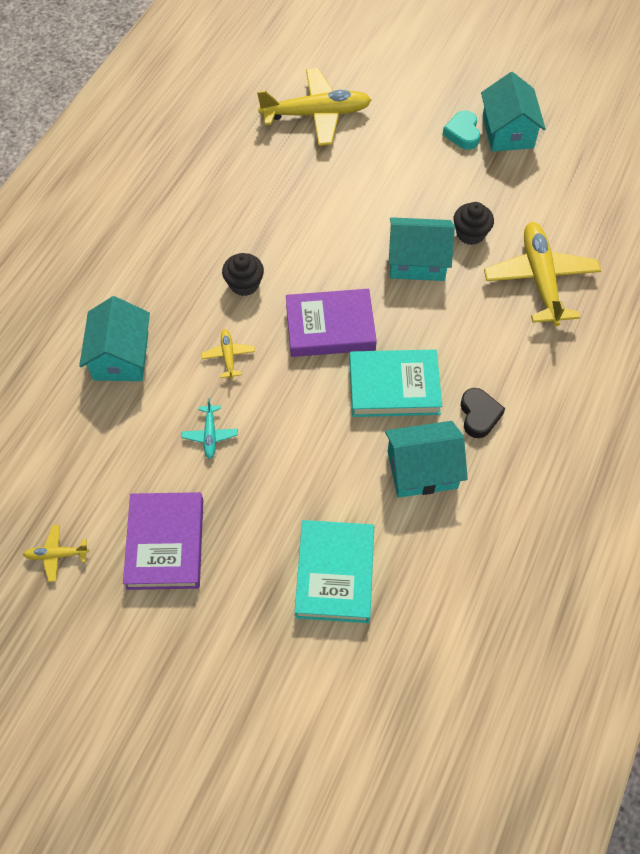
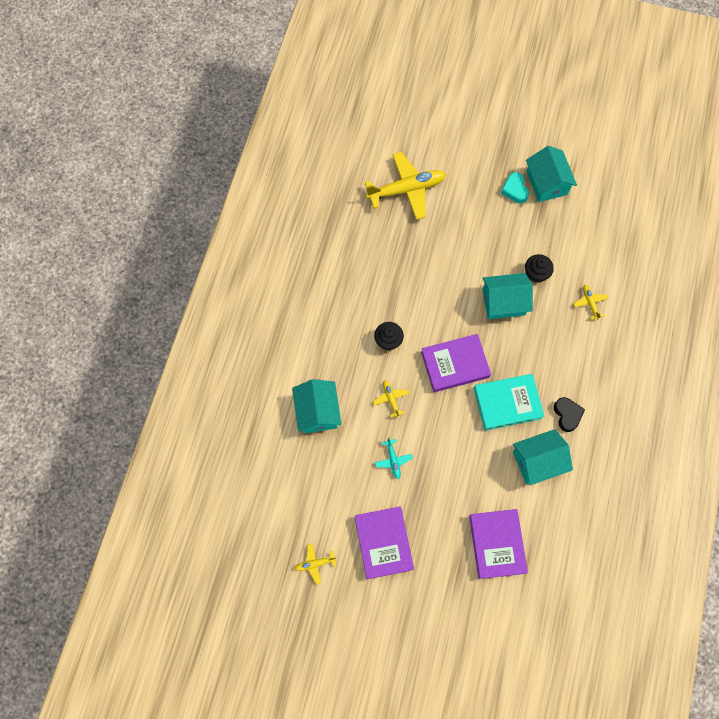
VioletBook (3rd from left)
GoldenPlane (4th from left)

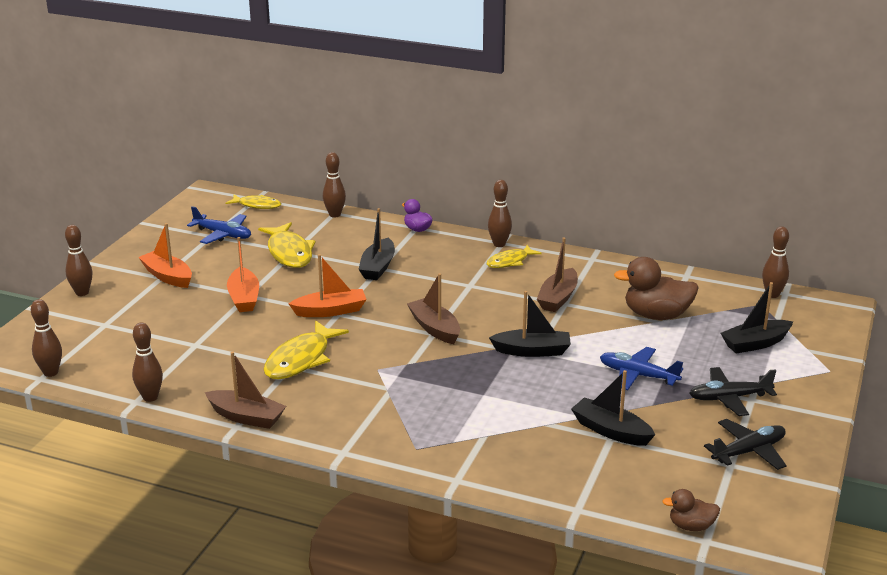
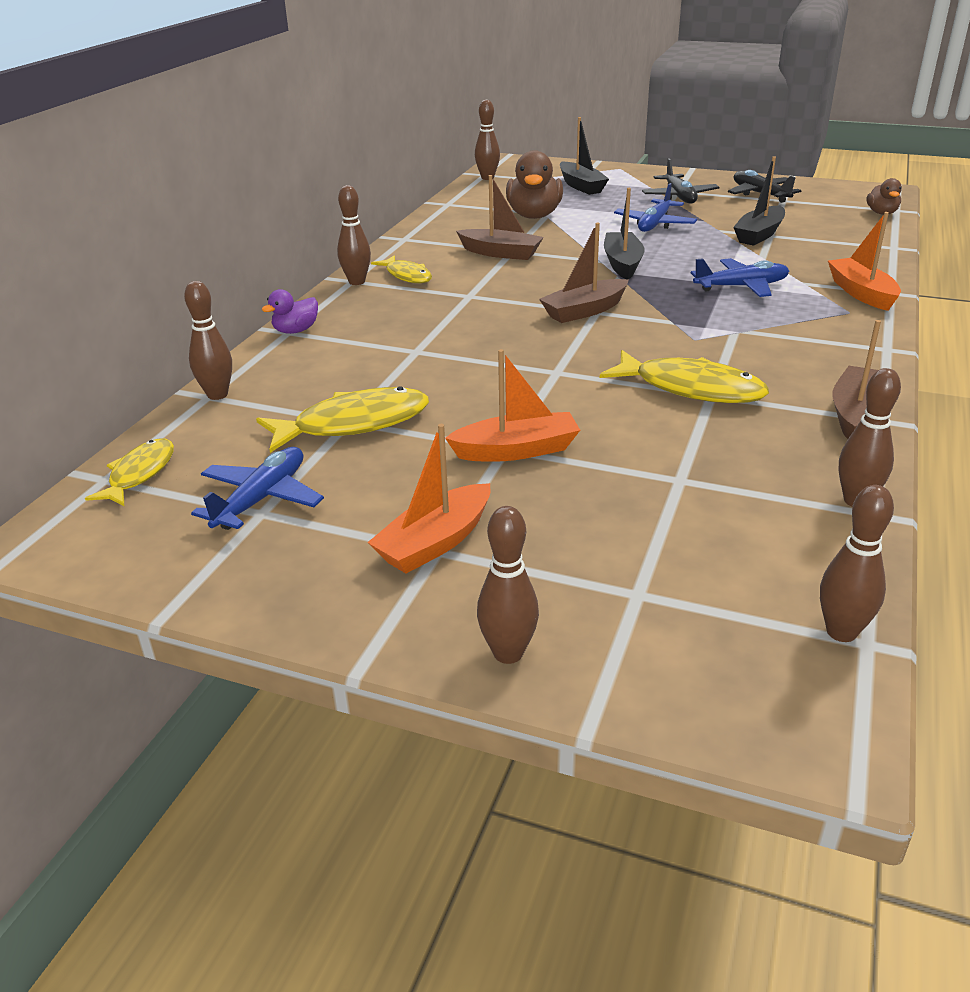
RoyalBluePlane (3rd from left)
OrangeColouredBoat (3rd from left)
EbonyBoat (1st from left in the first image)

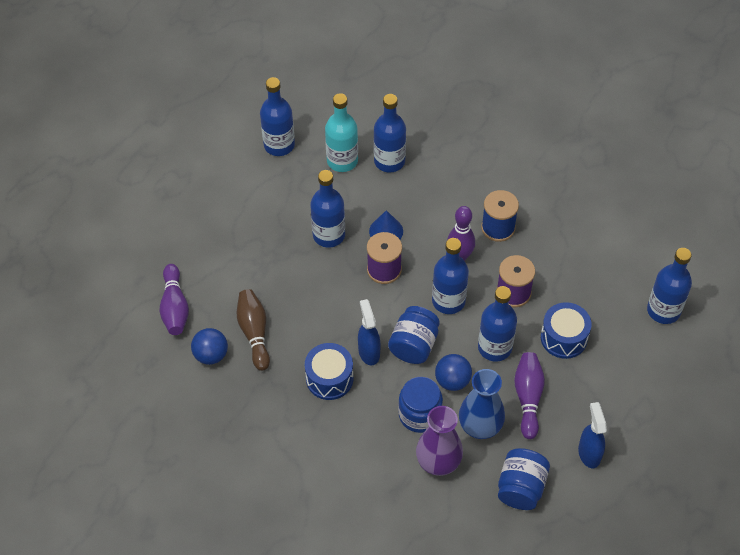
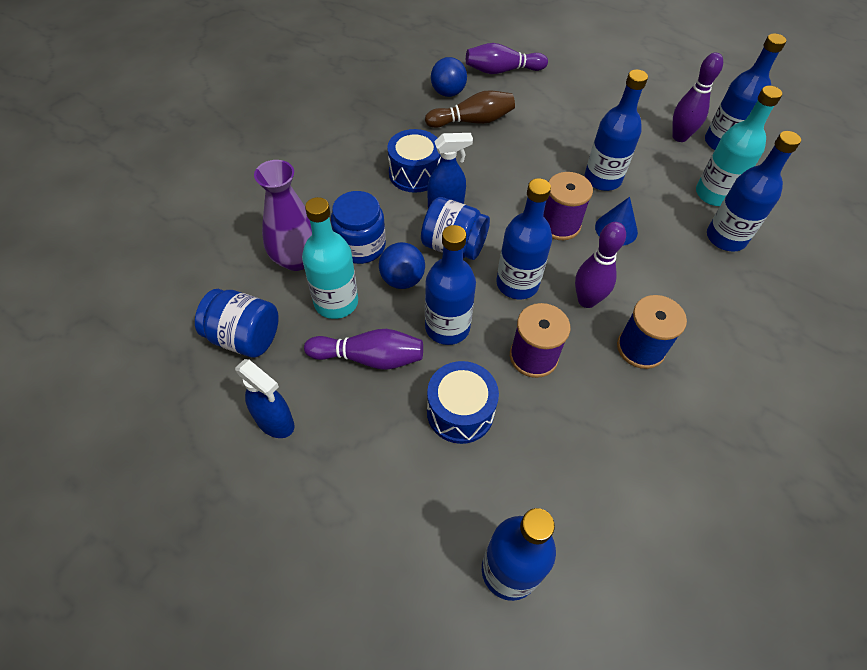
RoyalBlueSprayer (1st from left)
TurquoiseDrinkBottle (1st from left)
VioletSkittle (4th from left)

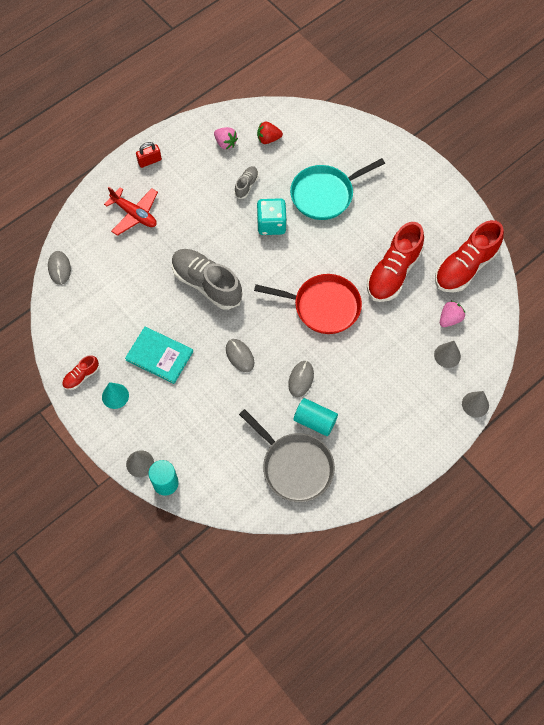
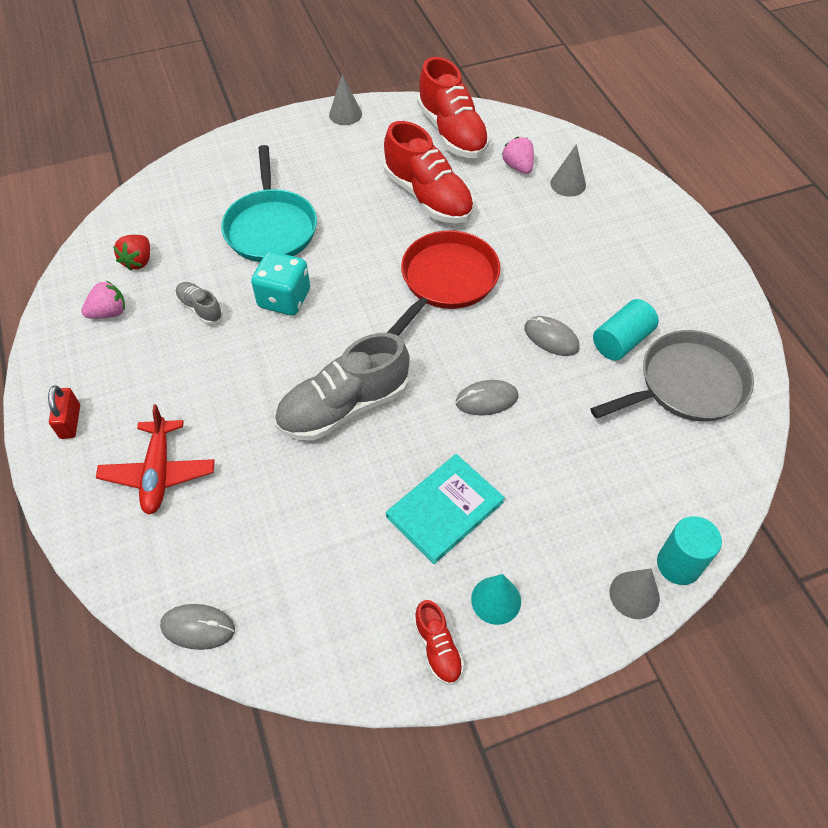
CrimsonPlane
AshGreySolidCone (1st from left)

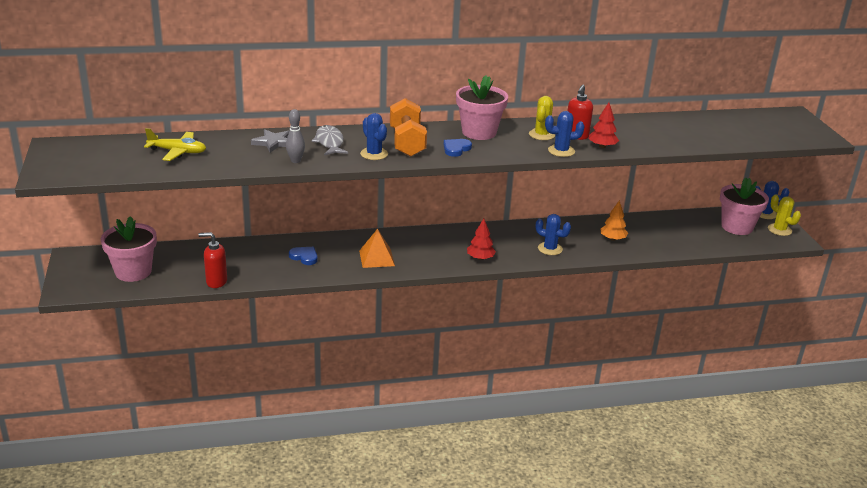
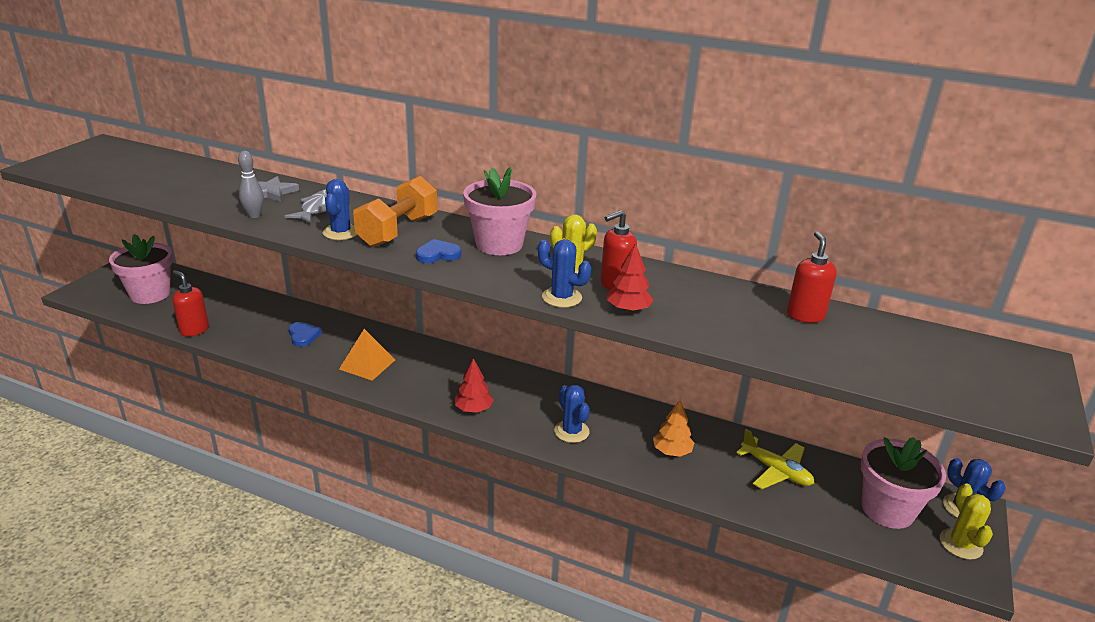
GoldenPlane
CrimsonPumpBottle (3rd from left)

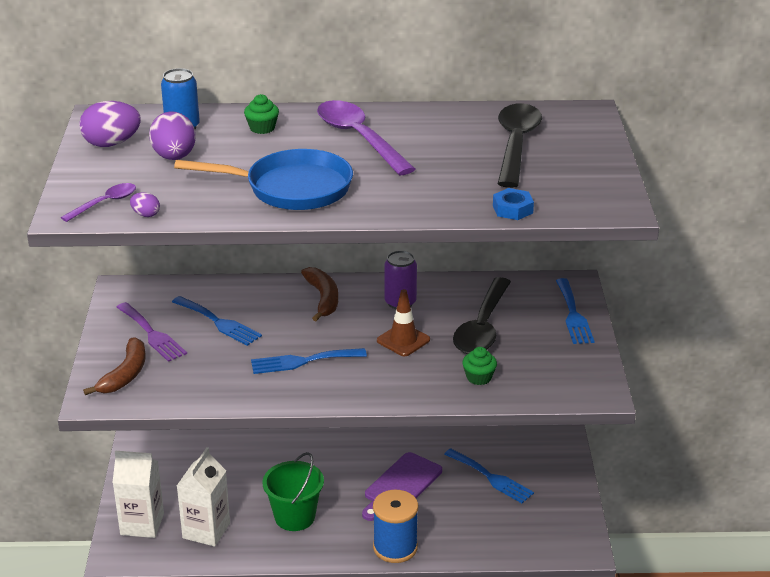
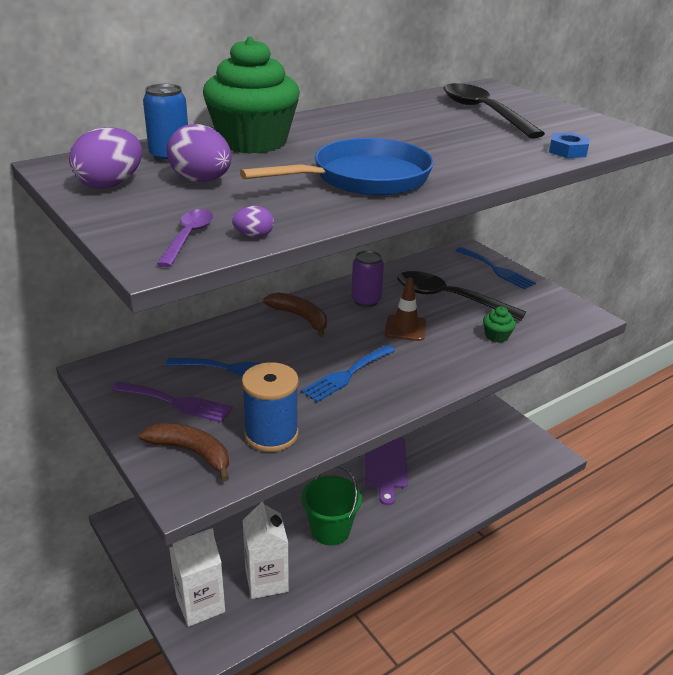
BrownBananaFruit (1st from left)
GreenMuffin (1st from left)
RoyalBlueSpool
EbonySpoon (1st from left)
VioletSpoon (2nd from left in the first image)
RoyalBlueDinnerFork (3rd from left in the first image)

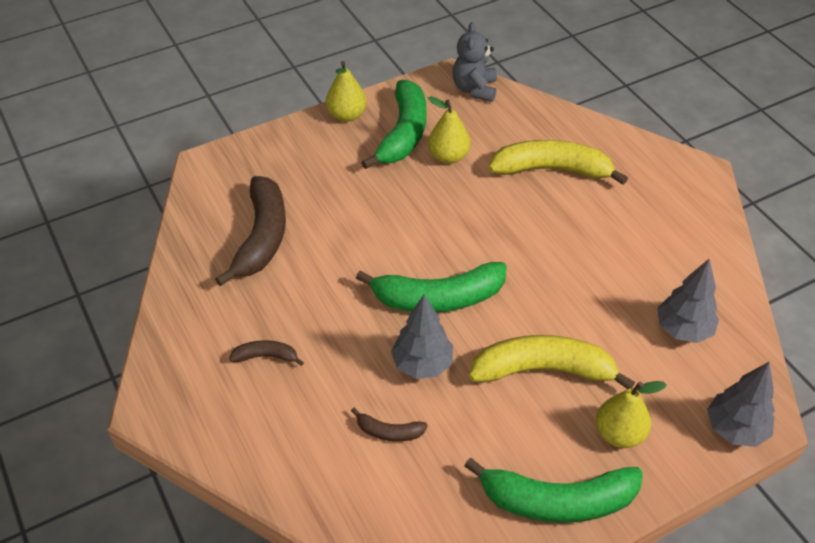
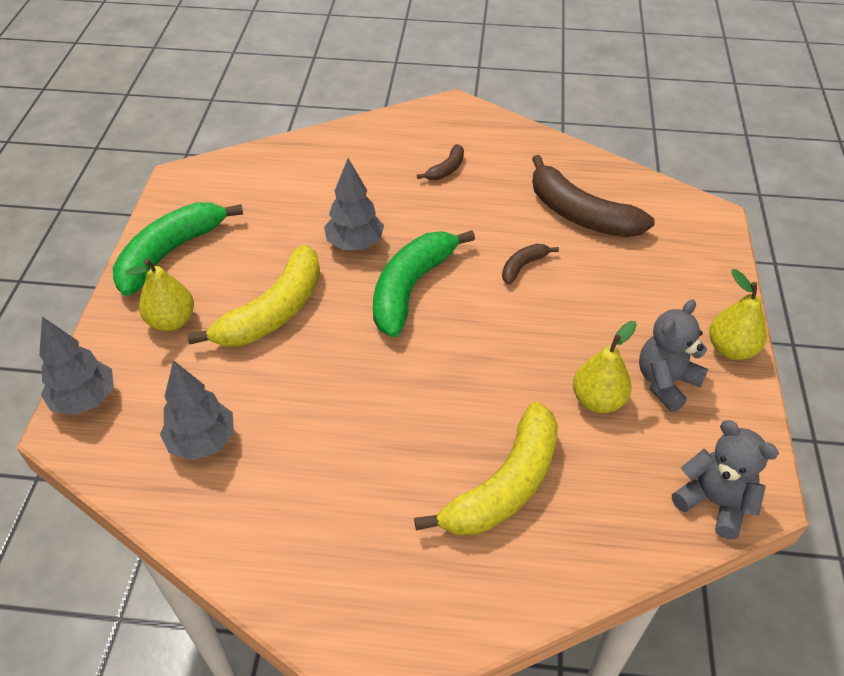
BrownBananaFruit (2nd from left)
AshGreyTeddy (1st from left)

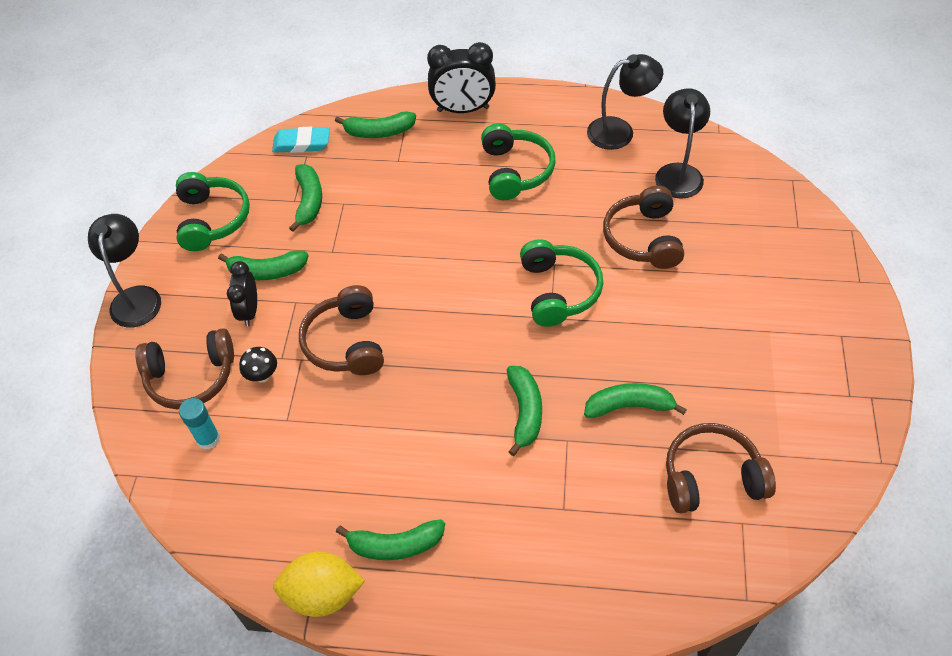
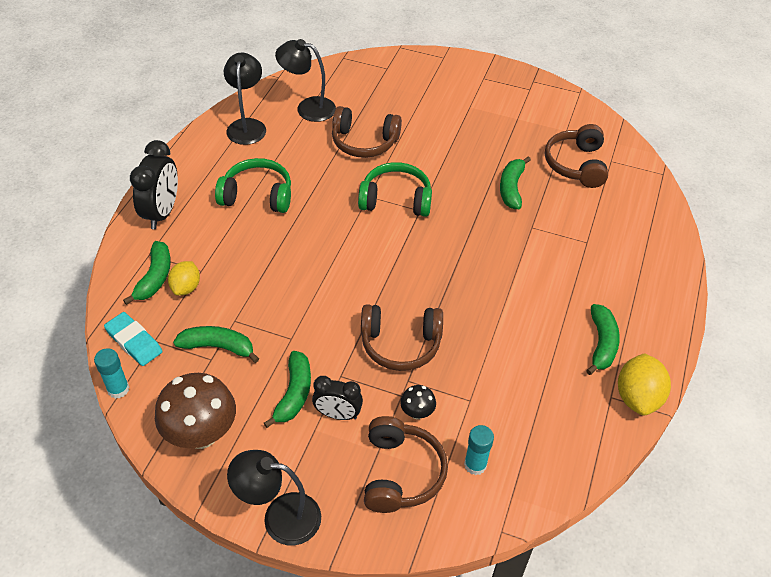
TurquoiseStickOfGlue (1st from left)
TurquoiseGumEraser
BrownToadstool
GoldenToyLemon (1st from left)
GreenBananaFruit (5th from left in the first image)

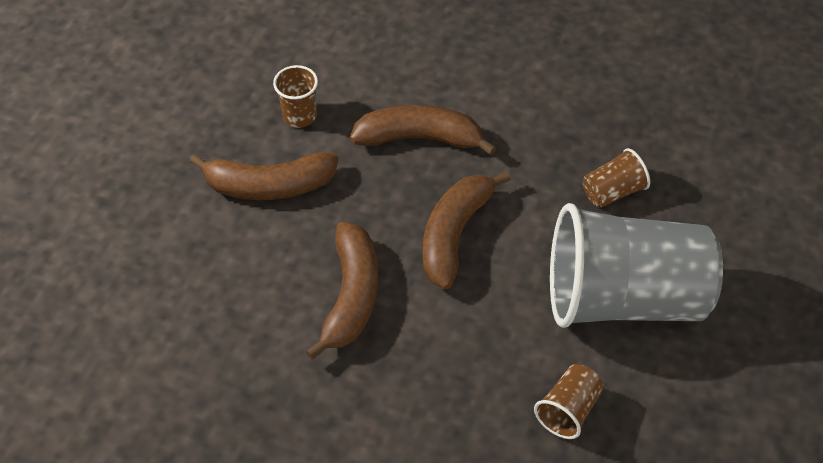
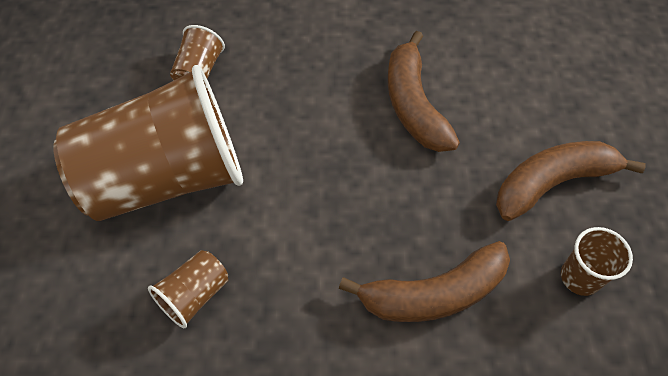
BrownCup (1st from left)
BrownBananaFruit (4th from left in the first image)

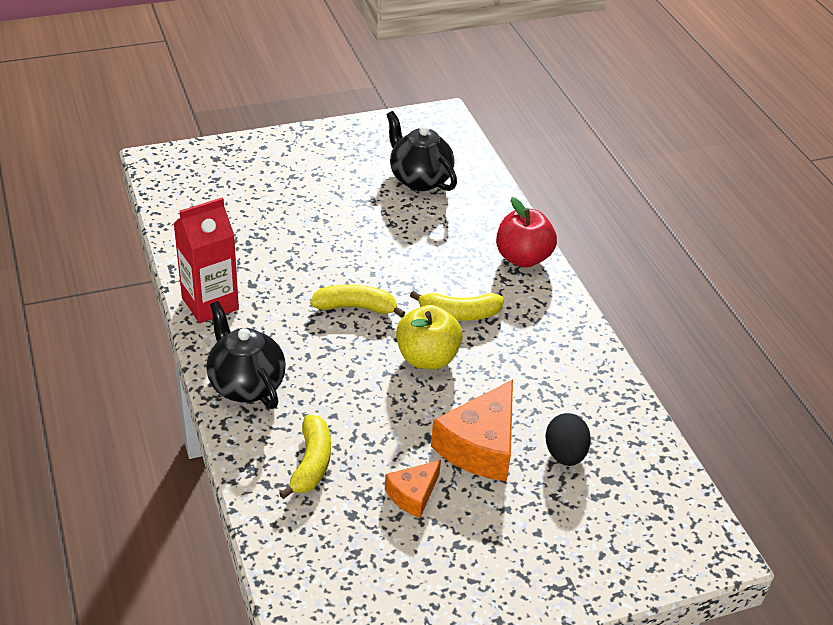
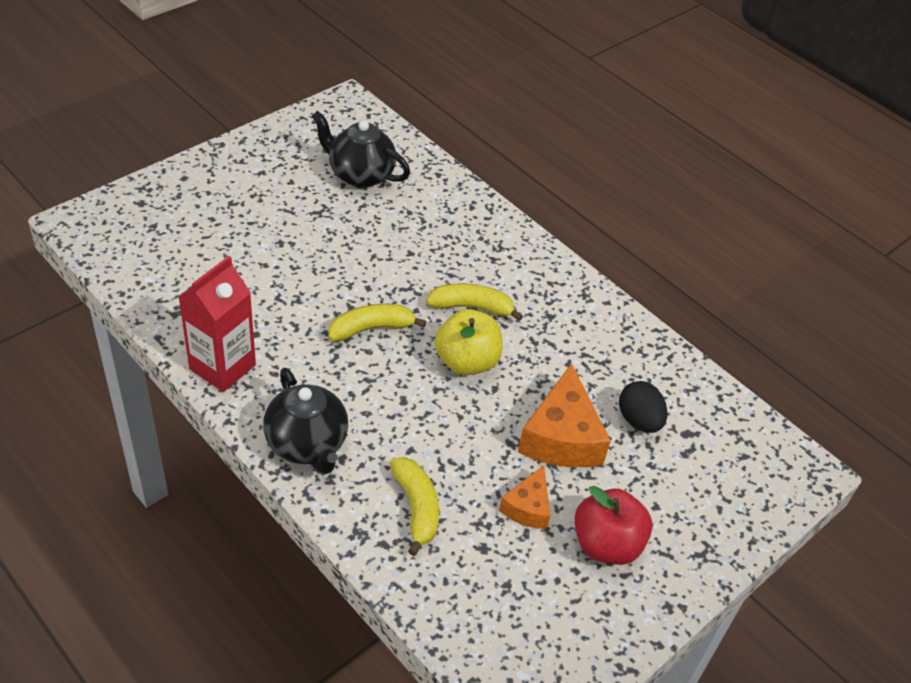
EbonyChinaTeapot (1st from left)
GoldenBananaFruit (3rd from left)
CrimsonToyApple

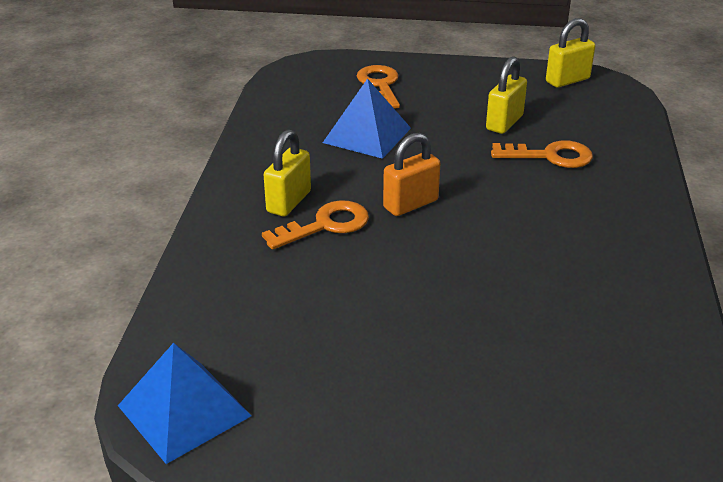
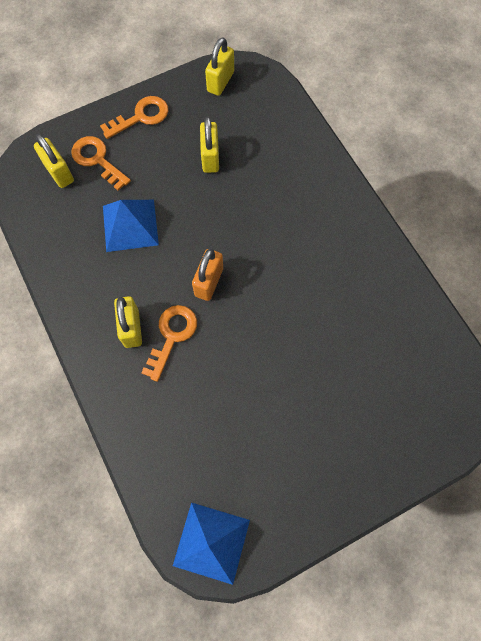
GoldenLock (1st from left)
OrangeColouredLatchkey (2nd from left)

